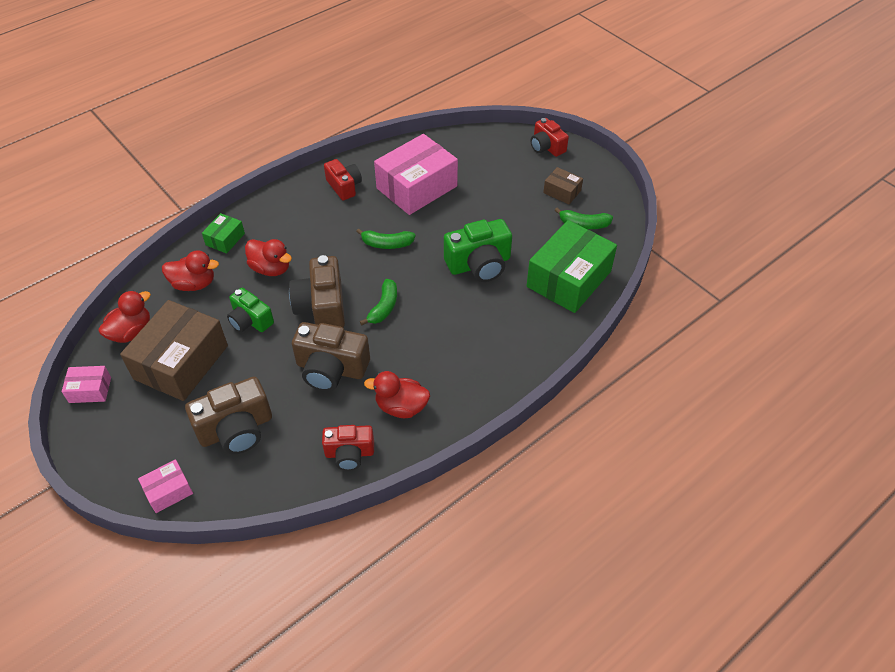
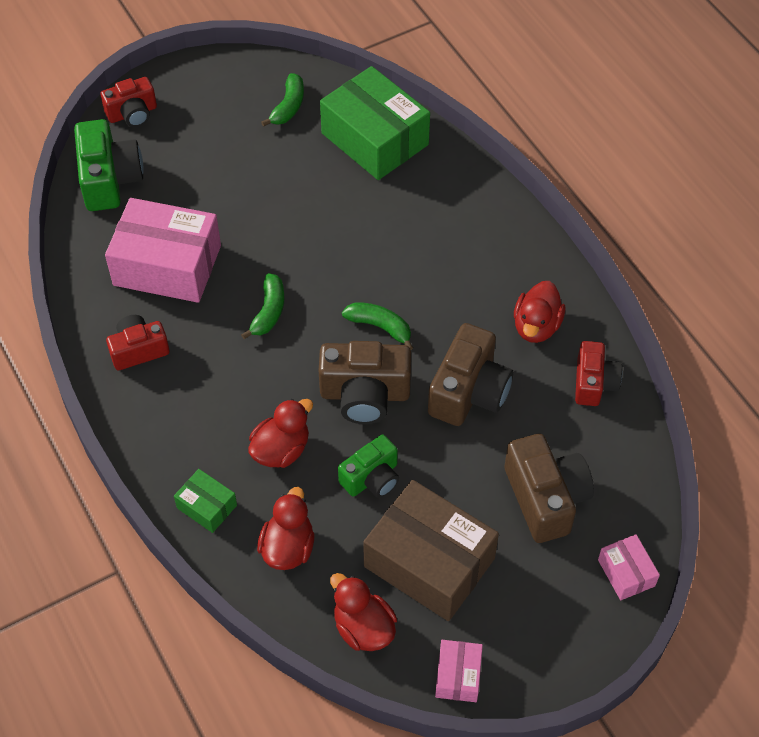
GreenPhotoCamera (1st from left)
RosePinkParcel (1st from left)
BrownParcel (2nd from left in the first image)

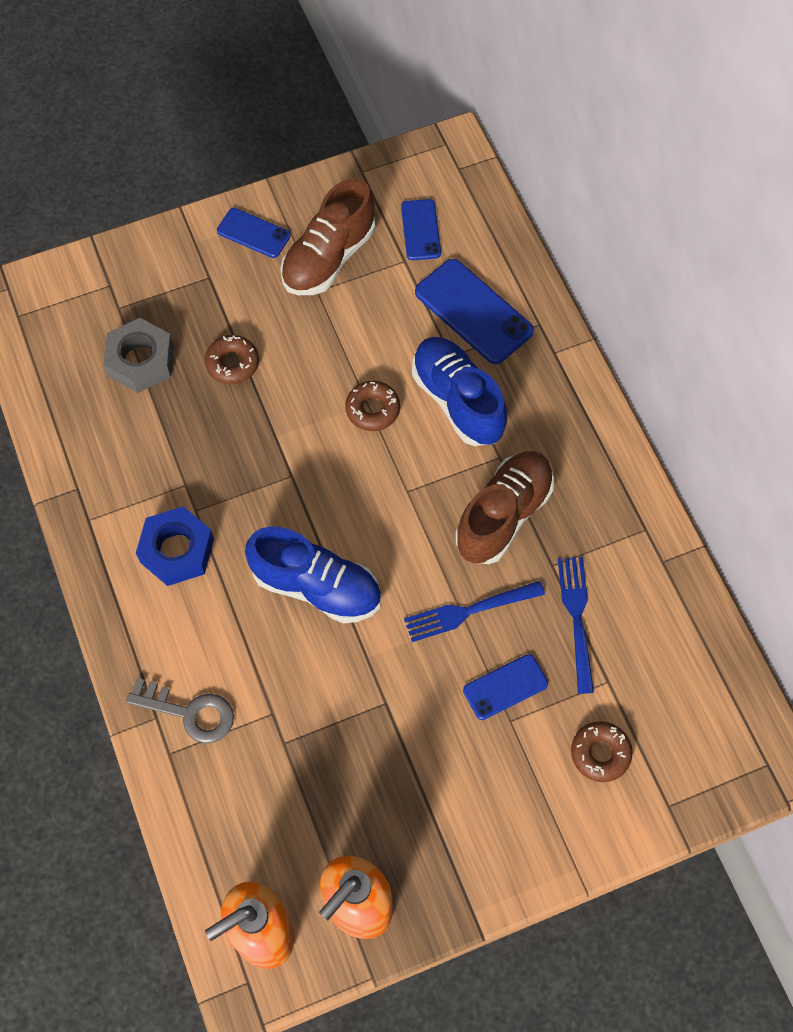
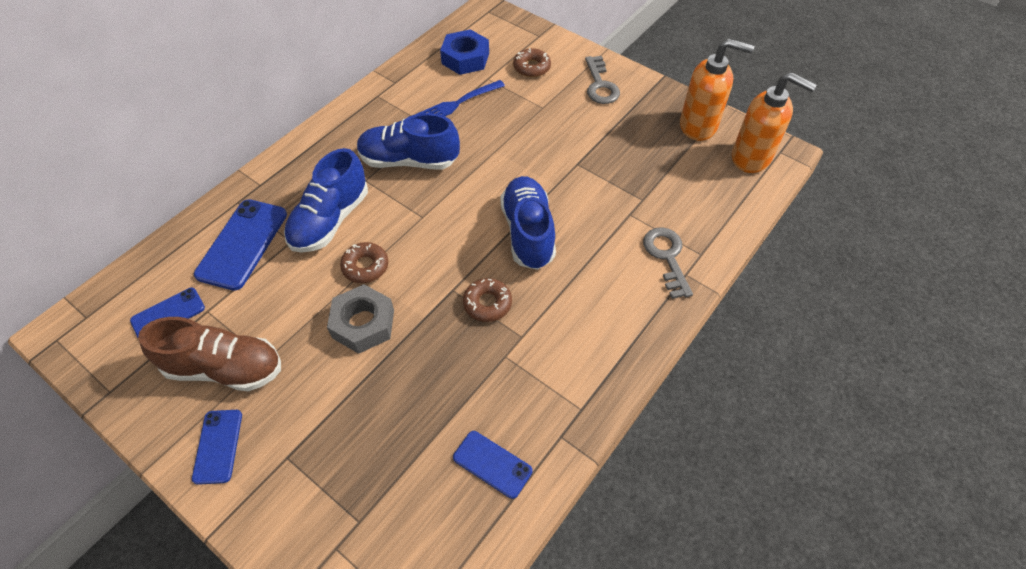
AshGreyHexNut
RoyalBlueShoe (2nd from left)
RoyalBlueHexNut
RoyalBlueSmartphone (4th from left)
BrownGlazedDonut (2nd from left)
AshGreyLatchkey (1st from left)
RoyalBlueDinnerFork (1st from left in the first image)

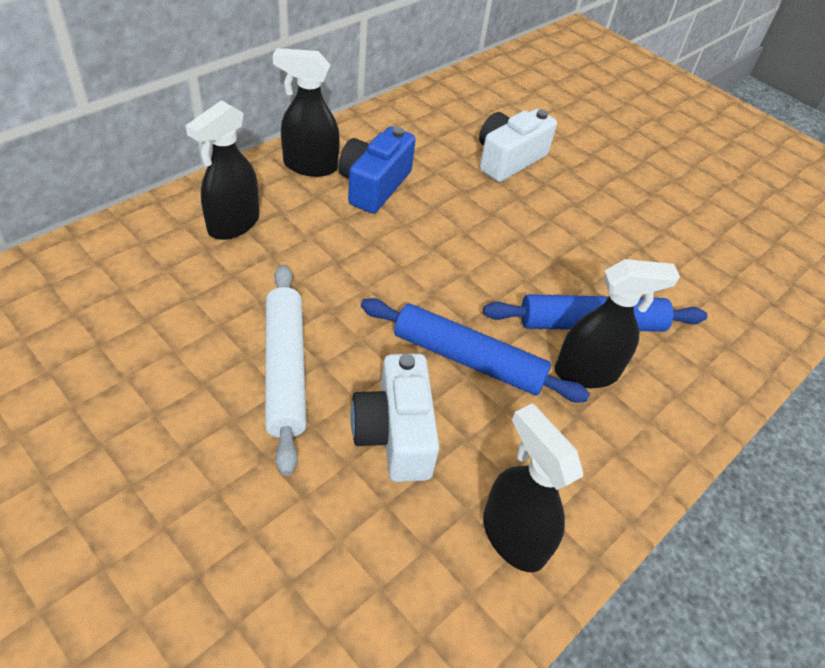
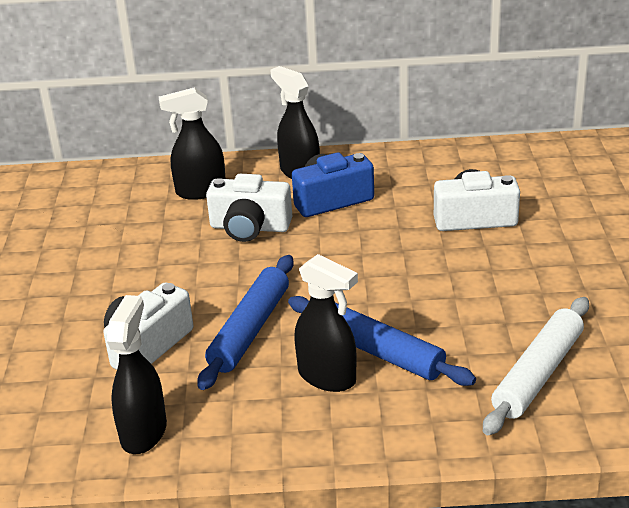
RoyalBlueDoughRoller (1st from left)
PureWhitePhotoCamera (2nd from left)
PureWhiteDoughRoller

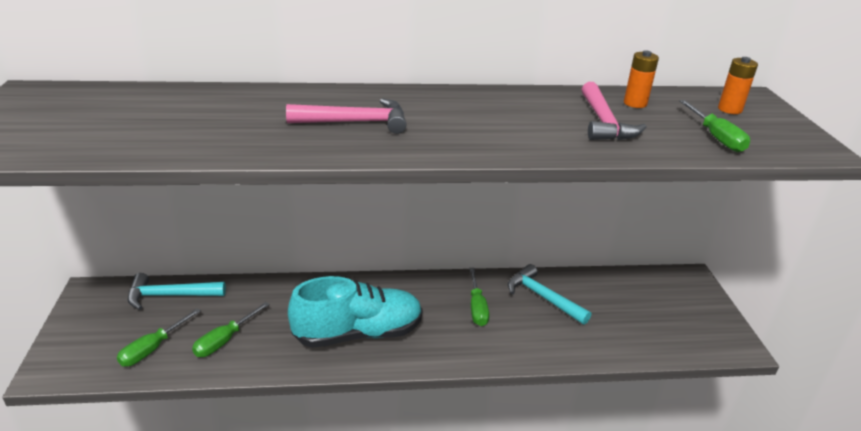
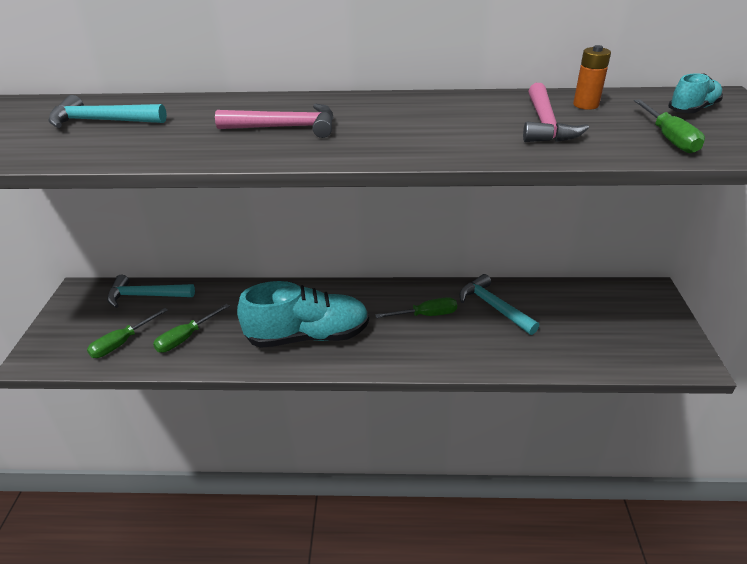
TurquoiseHammer (1st from left)
GreenHandScrewdriver (3rd from left)
TurquoiseShoe (2nd from left)

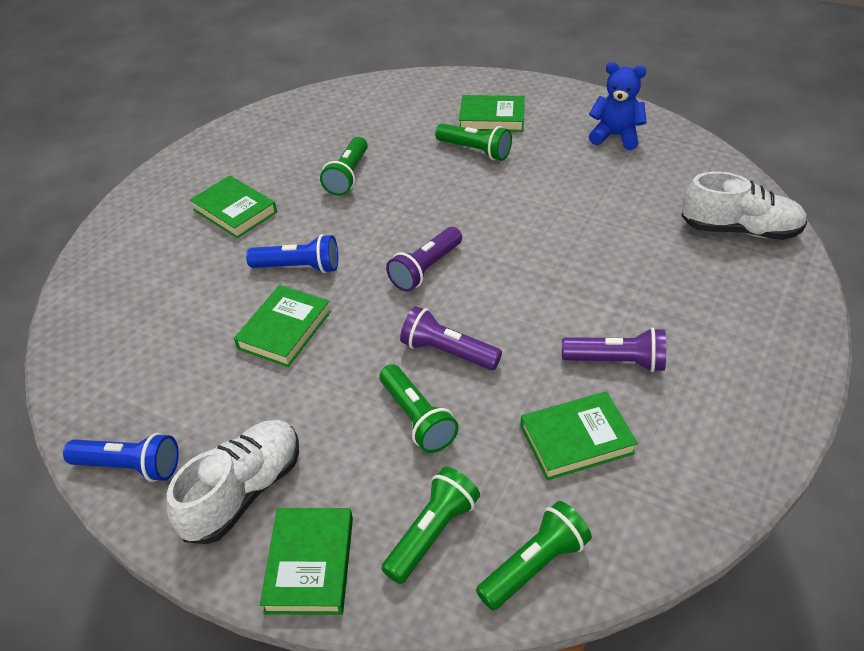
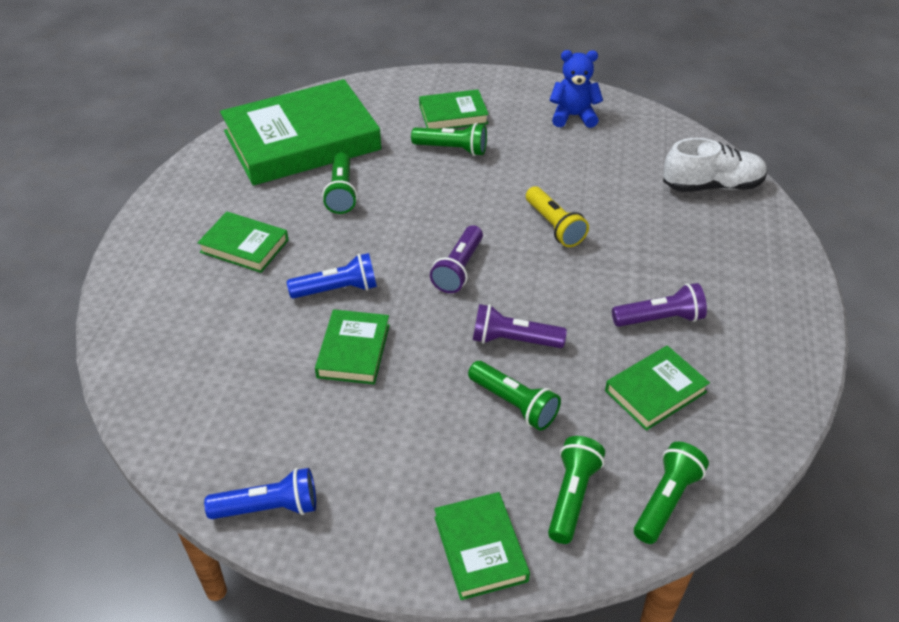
GreenBook (2nd from left)
GoldenPocketTorch
PureWhiteShoe (1st from left in the first image)

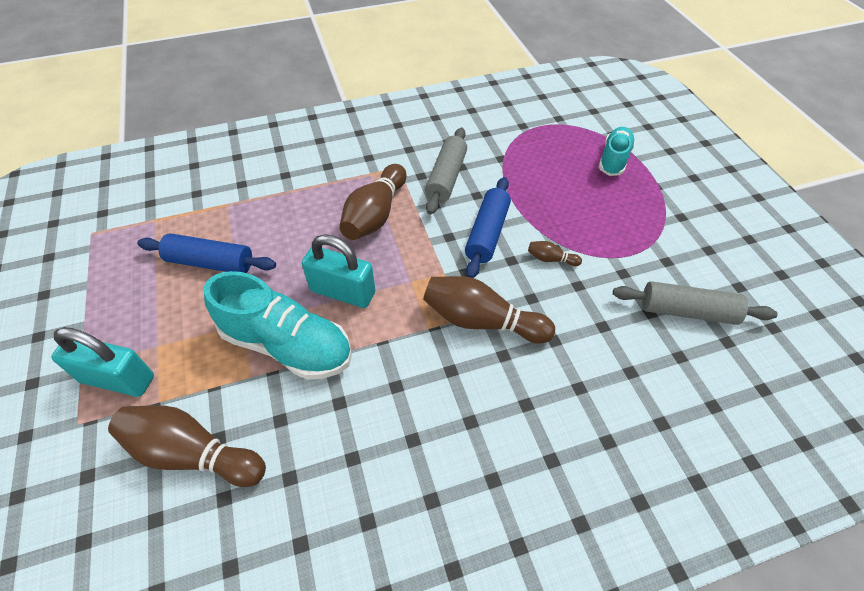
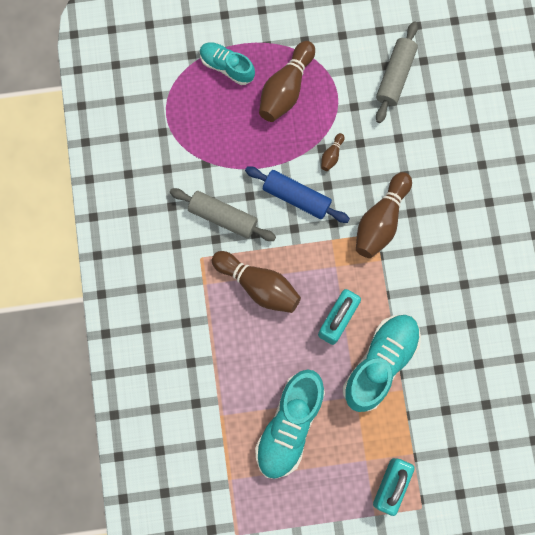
TurquoiseShoe (2nd from left)
BrownSkittle (2nd from left)

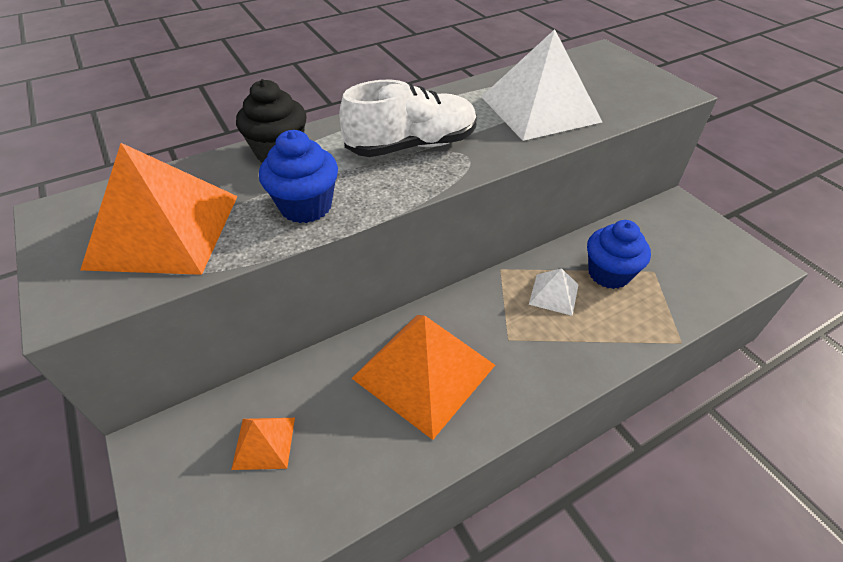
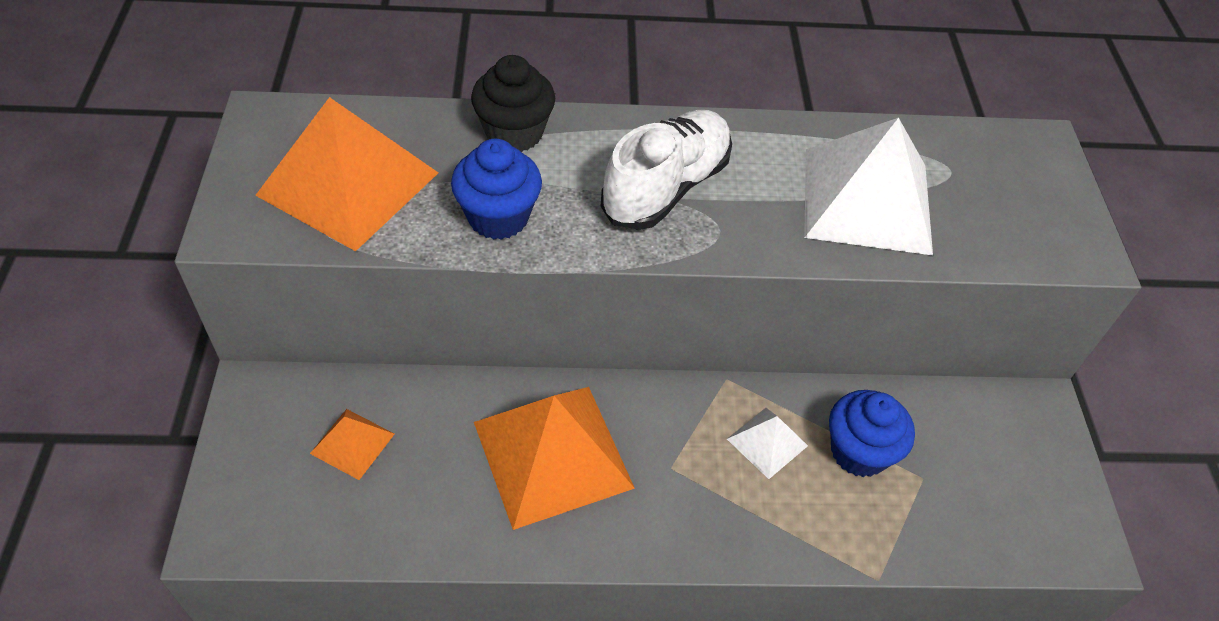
PureWhiteShoe

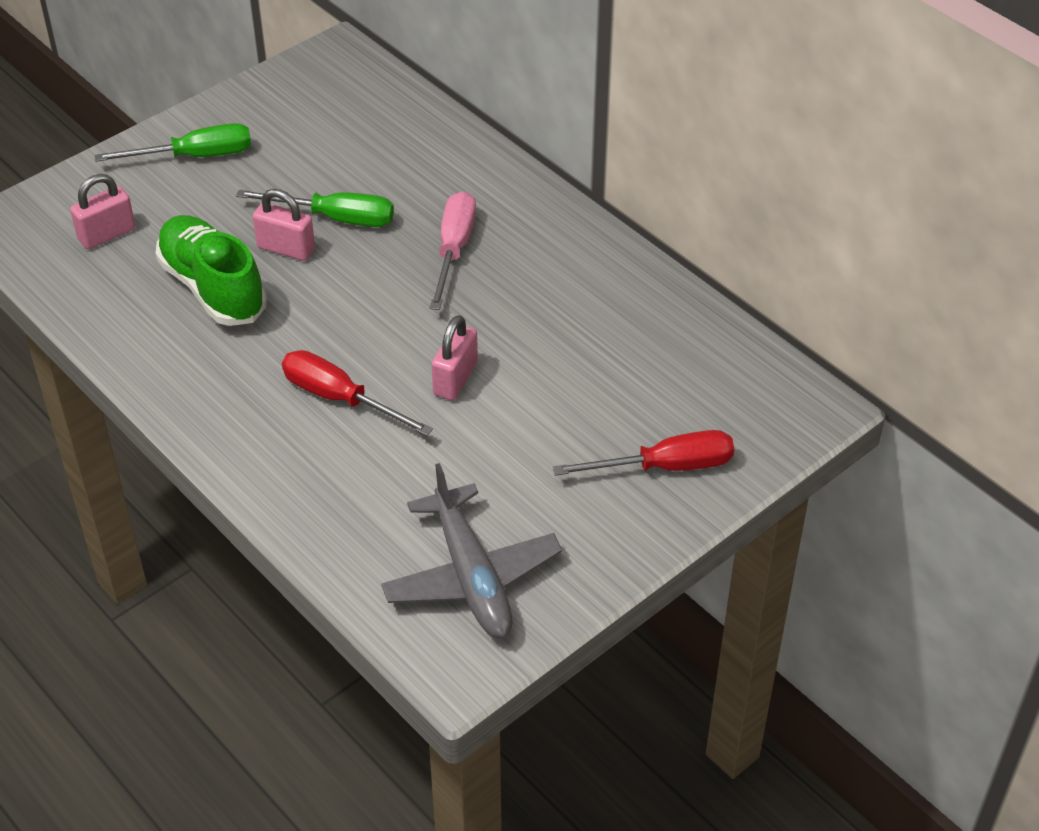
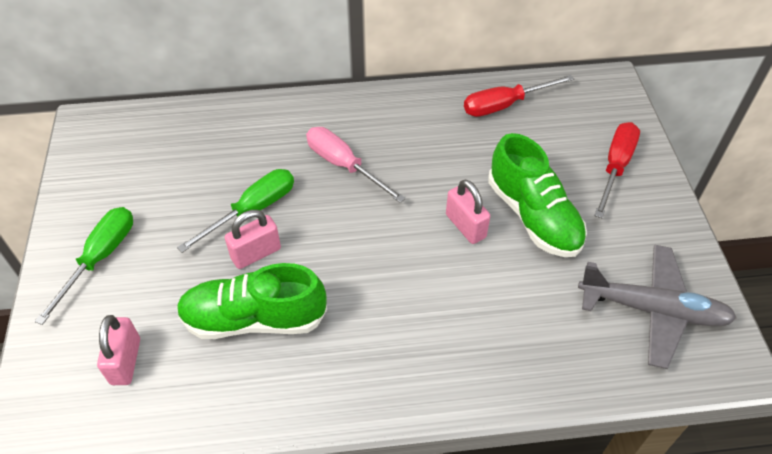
CrimsonHandScrewdriver (1st from left)
GreenShoe (2nd from left)

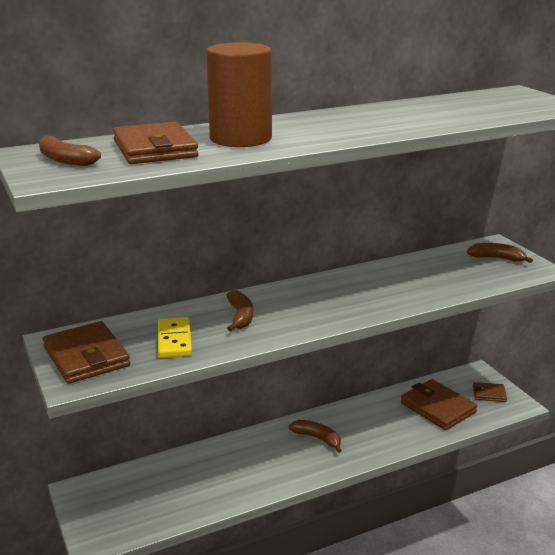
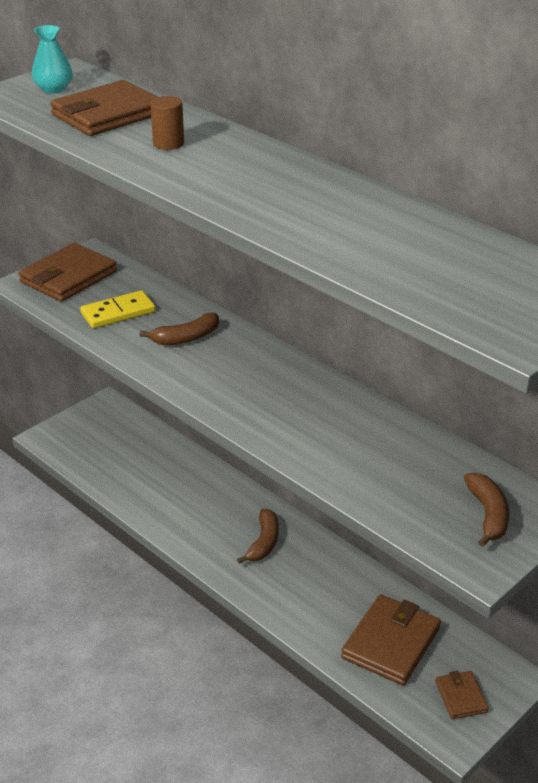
TurquoiseVase
BrownCylinderShape

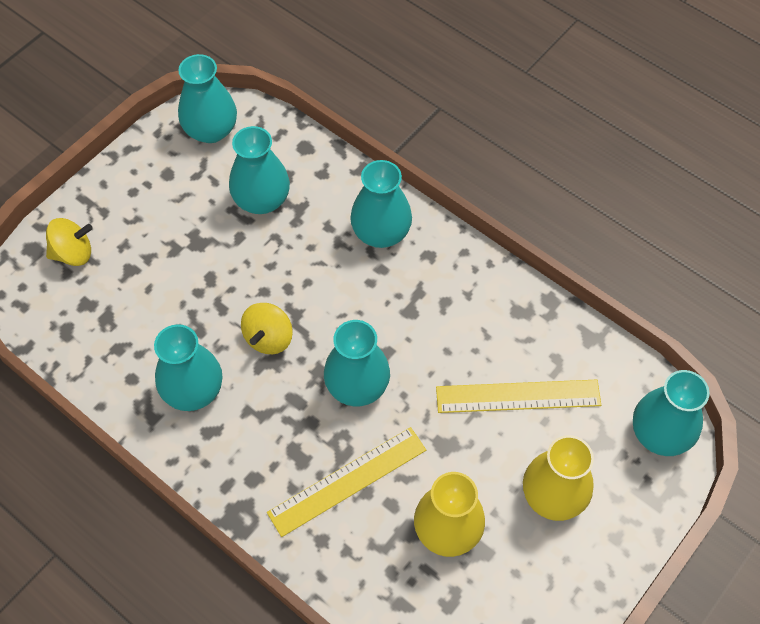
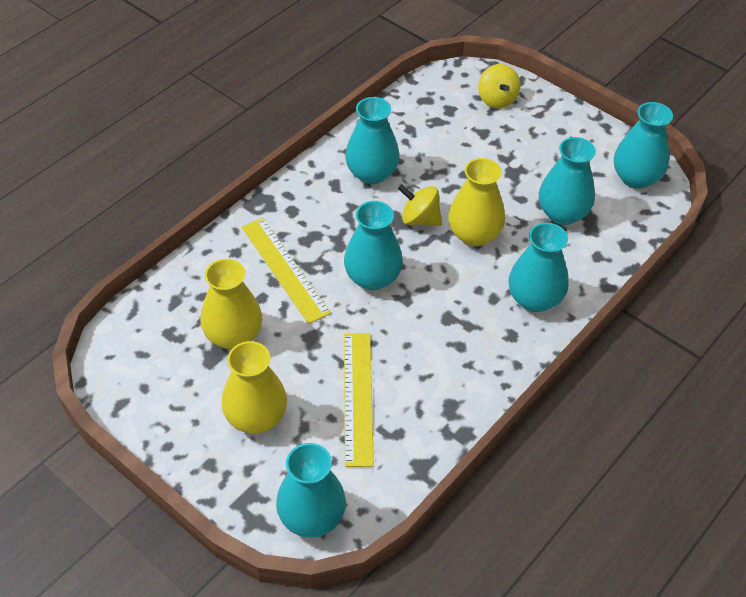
GoldenVase (3rd from left)

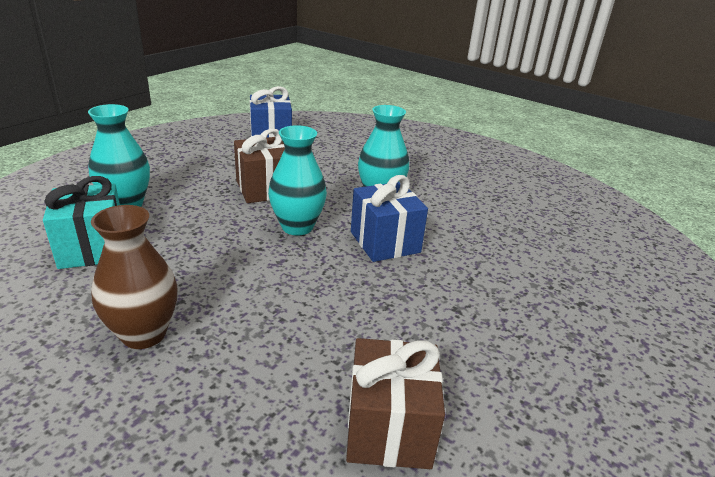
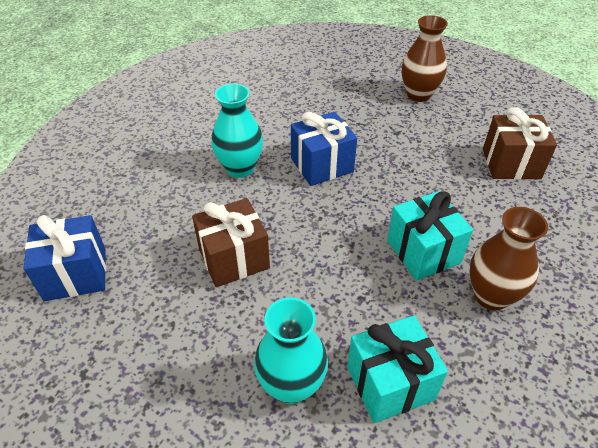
TurquoiseWrappedGift (2nd from left)
BrownVase (1st from left)
TurquoiseVase (2nd from left in the first image)

